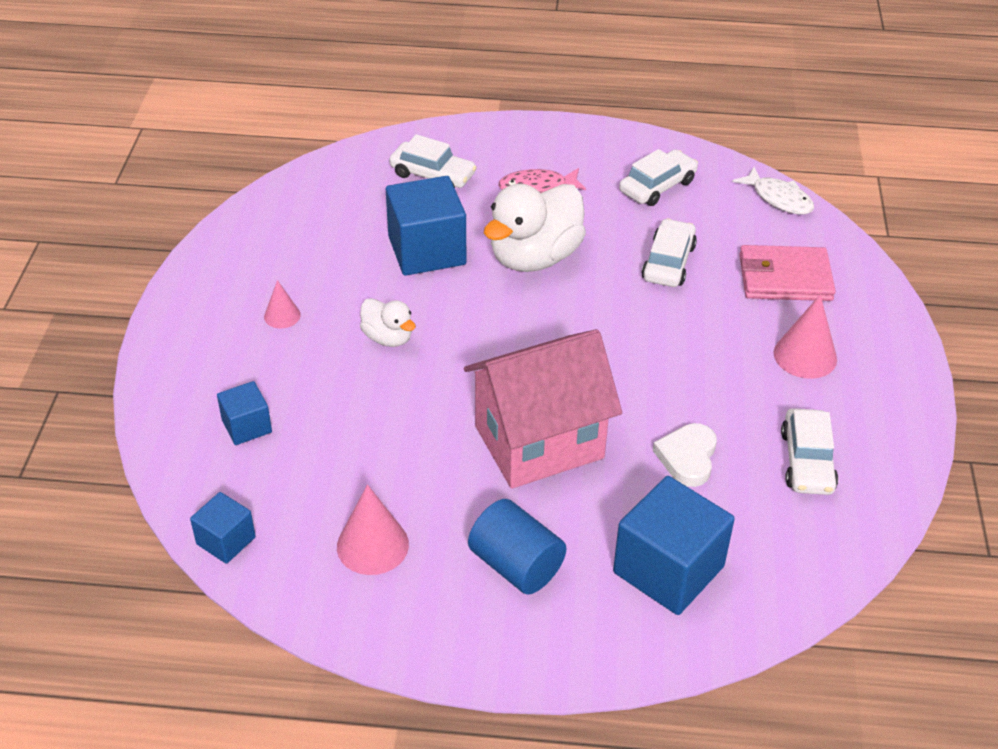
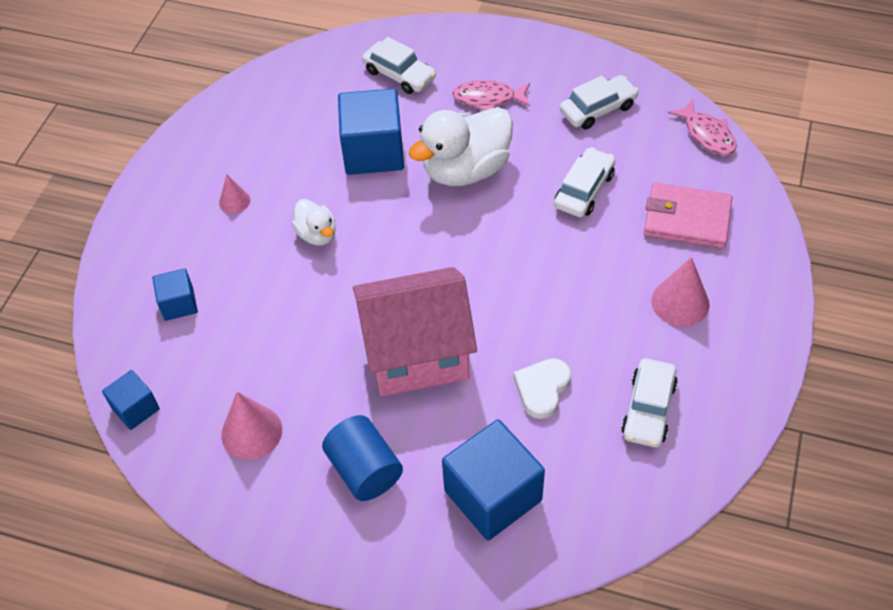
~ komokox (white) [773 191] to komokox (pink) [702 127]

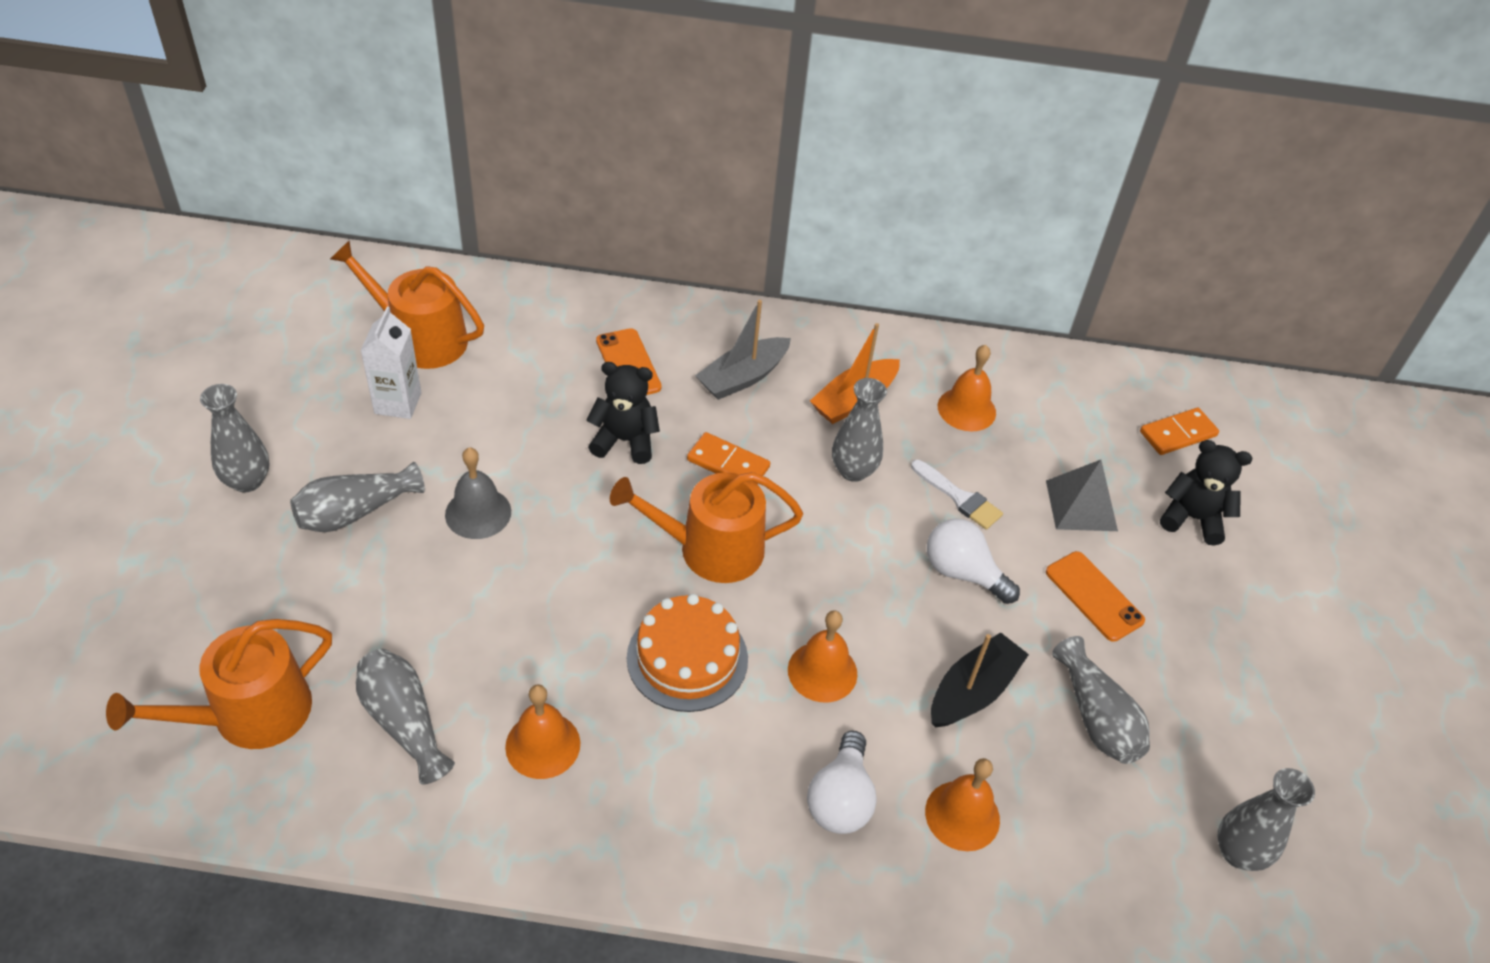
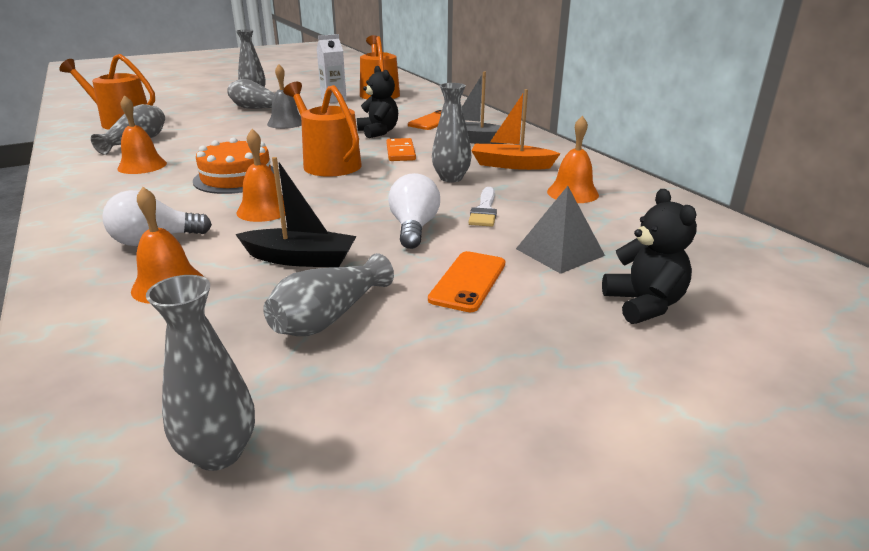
- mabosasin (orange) [1179 431]

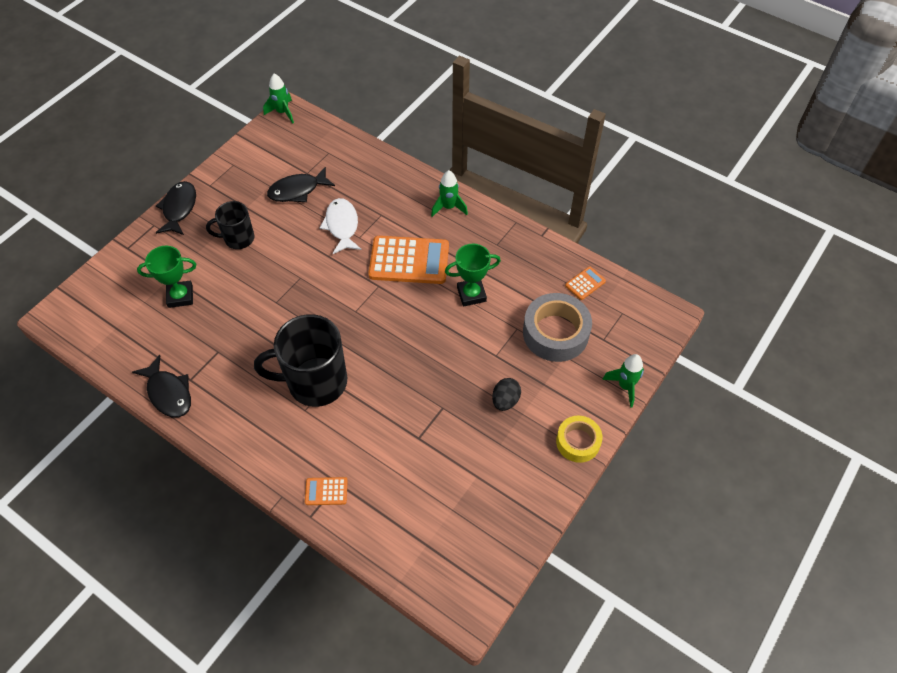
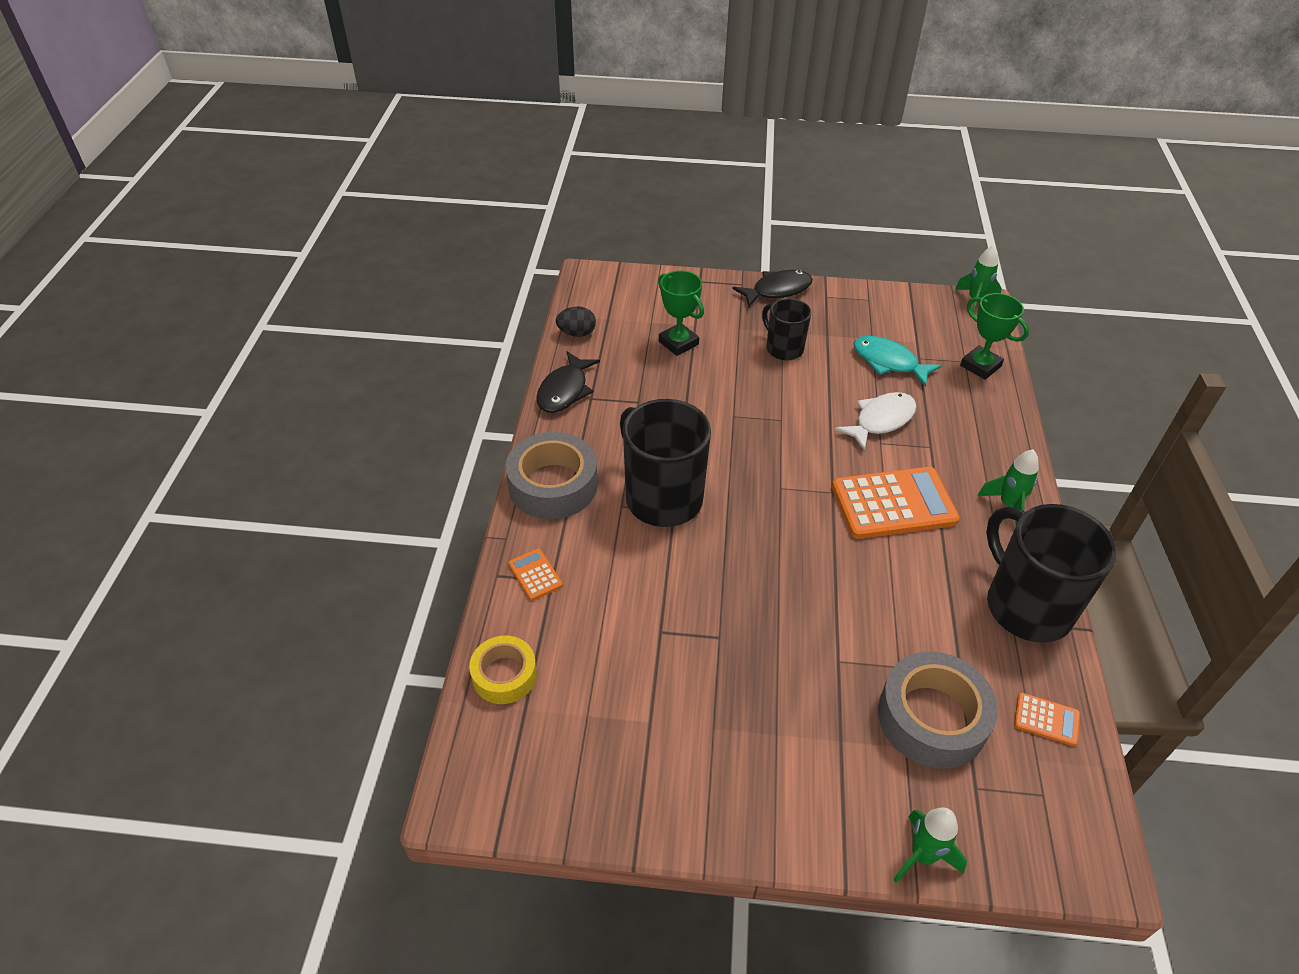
~ komokox (black) [301 184] to komokox (turquoise) [898 361]
~ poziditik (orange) [409 260] = [896 503] 75 degrees counterclockwise
~ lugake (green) [473 275] to [994 336]
~ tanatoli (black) [506 394] to [576 321]
~ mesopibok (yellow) [579 439] to [503 670]
+ mesopibok (grey) [552 475]
+ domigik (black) [1051 573]

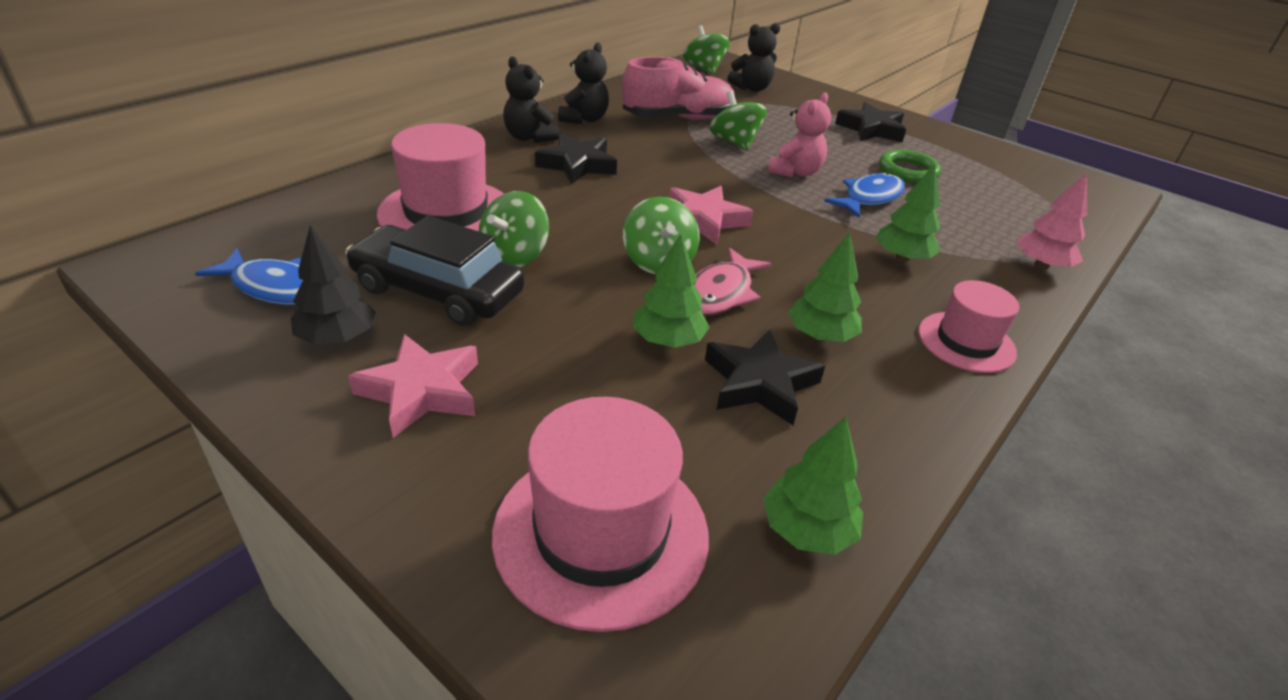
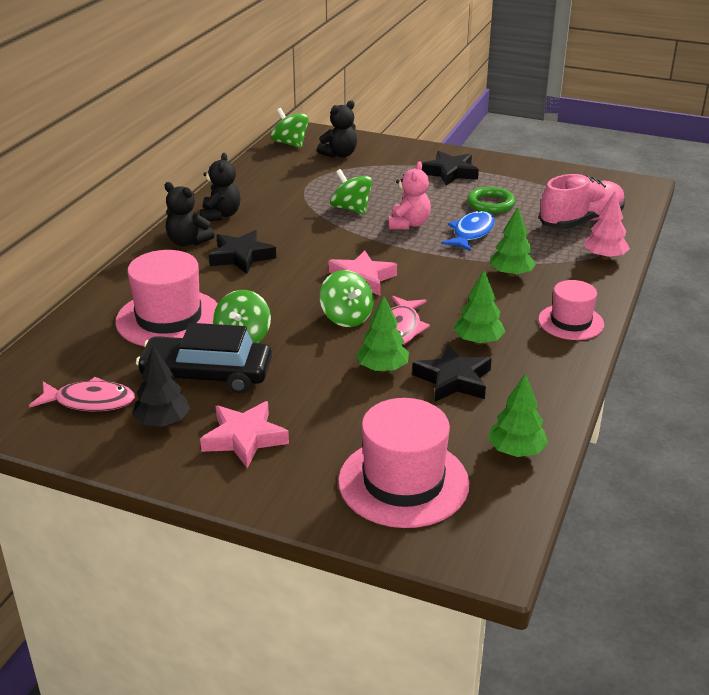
~ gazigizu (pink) [679 88] to [582 201]
~ komokox (blue) [249 276] to komokox (pink) [82 394]

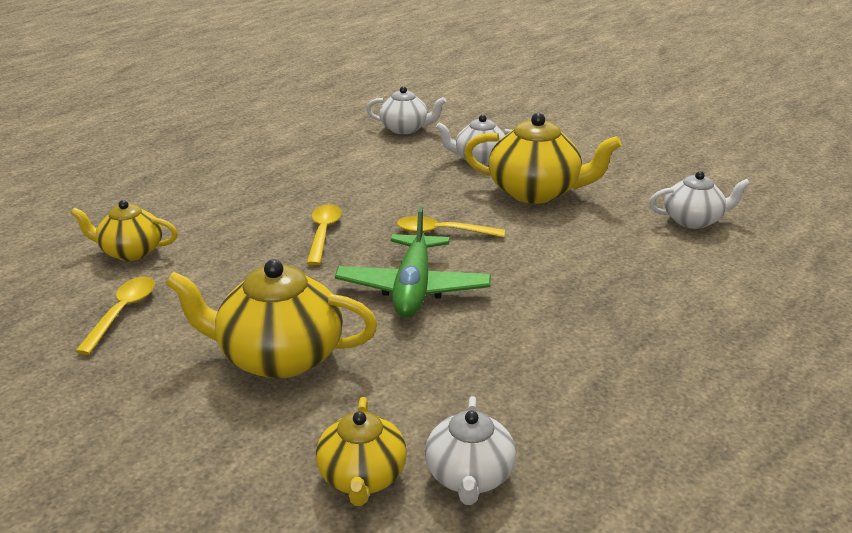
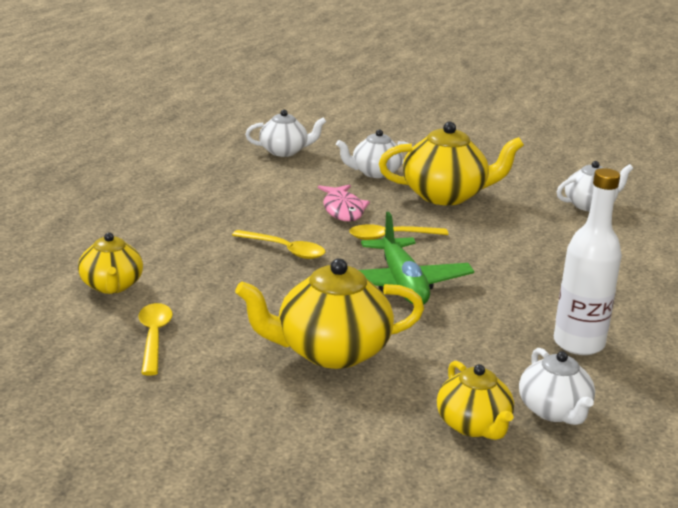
~ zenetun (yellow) [124 230] = [110 263] 90 degrees counterclockwise
~ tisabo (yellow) [324 234] = [278 244] 135 degrees clockwise
+ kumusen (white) [588 261]
+ komokox (pink) [344 203]

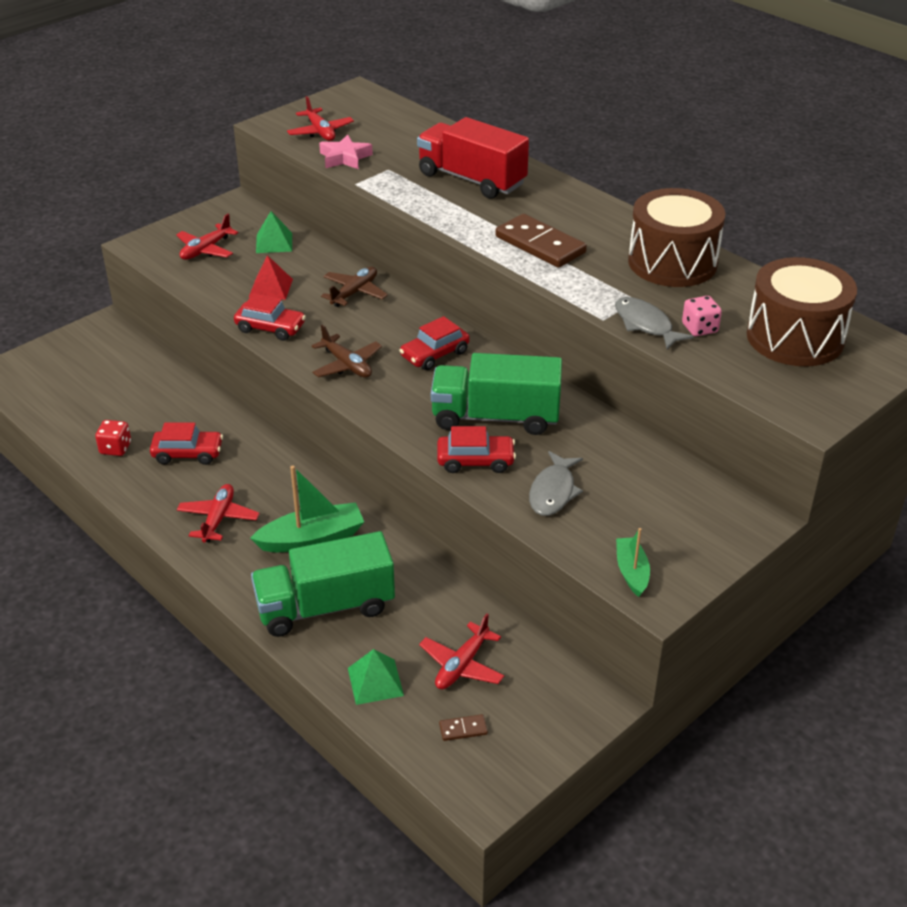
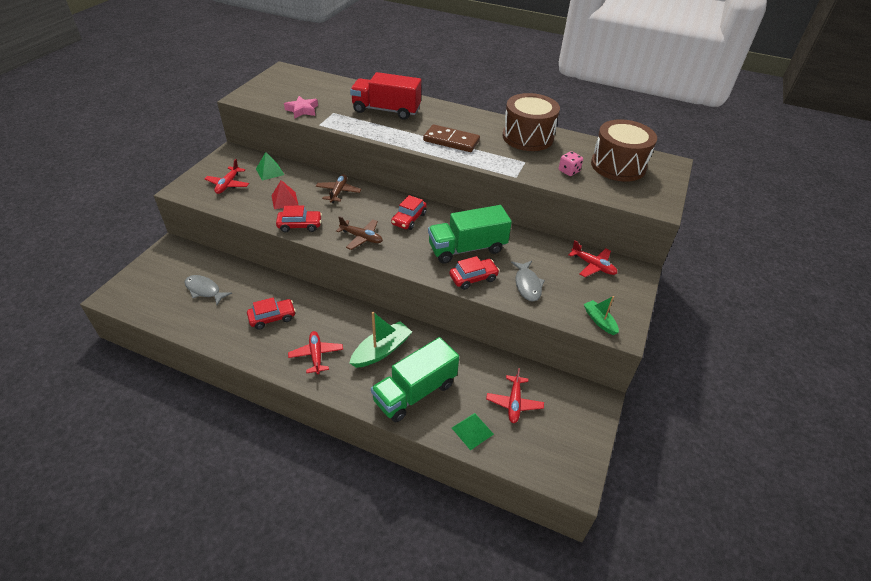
~ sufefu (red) [320 118] to [593 258]
~ komokox (grey) [654 323] to [208 290]
- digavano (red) [113 438]
- mabosasin (brown) [463 727]

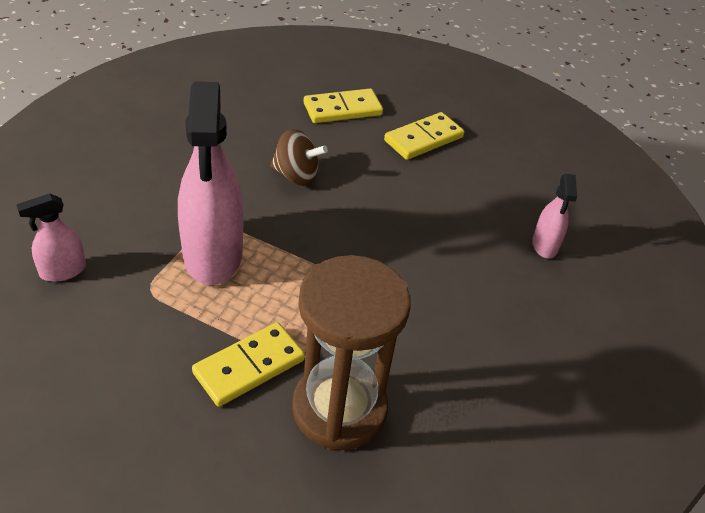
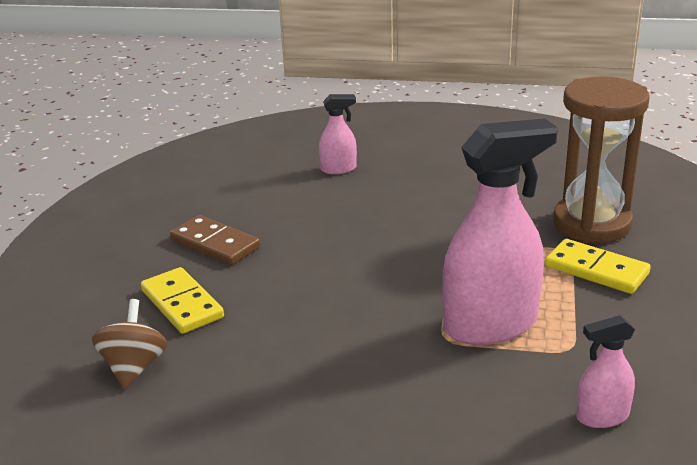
~ mabosasin (yellow) [424 136] to mabosasin (brown) [215 240]
~ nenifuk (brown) [299 157] to [130 344]
~ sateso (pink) [51 237] = [605 371] 120 degrees clockwise

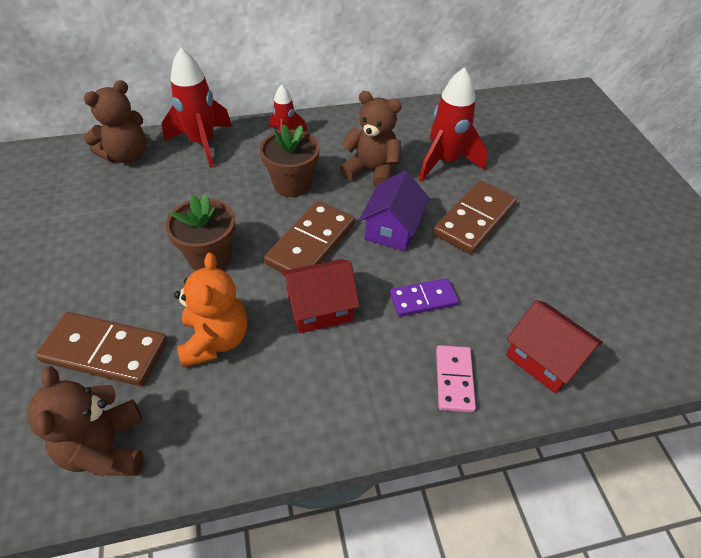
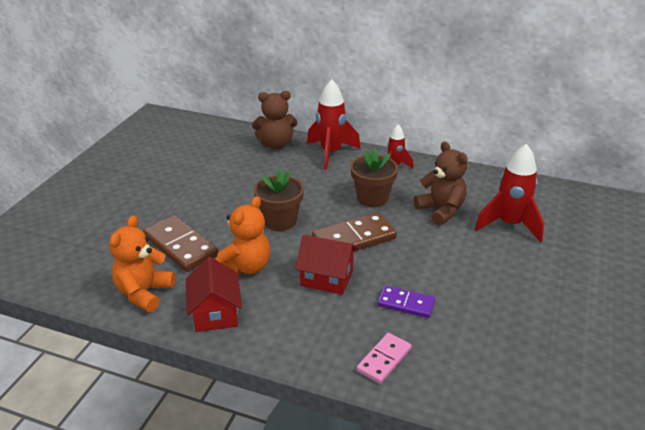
- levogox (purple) [394 211]
- mabosasin (brown) [475 217]
~ levogox (red) [554 347] to [214 294]
~ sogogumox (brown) [85 421] to sogogumox (orange) [142 263]

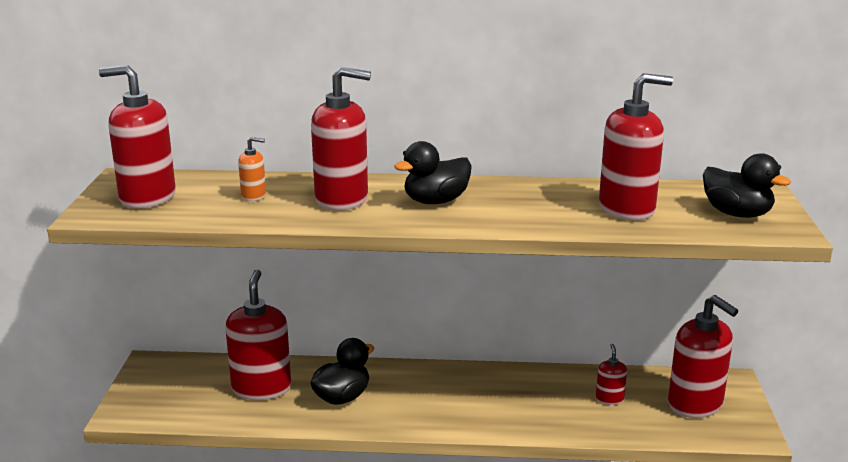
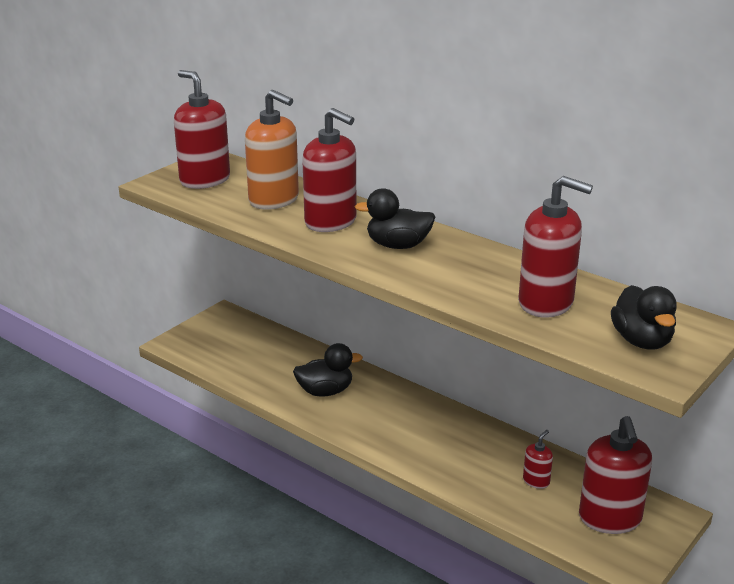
~ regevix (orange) [252 169] = [272 150] x2.14
- regevix (red) [258 335]

